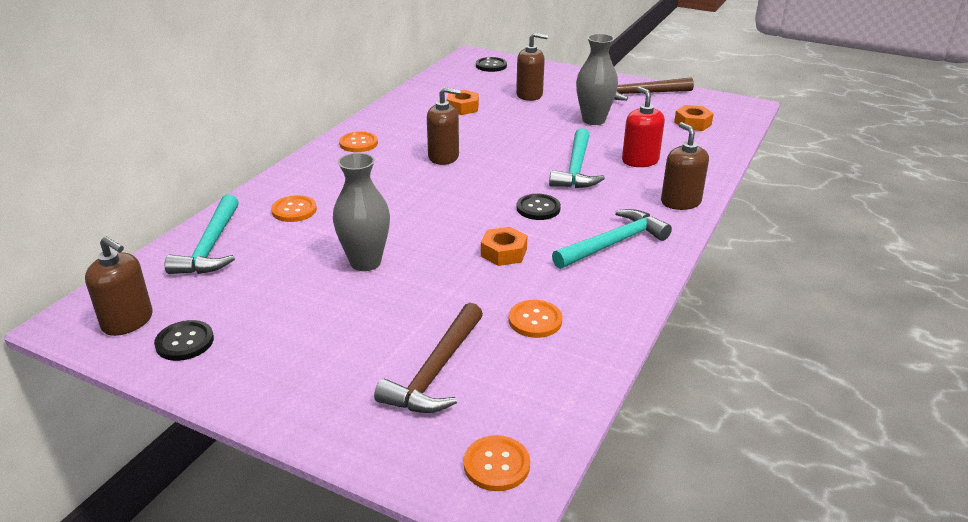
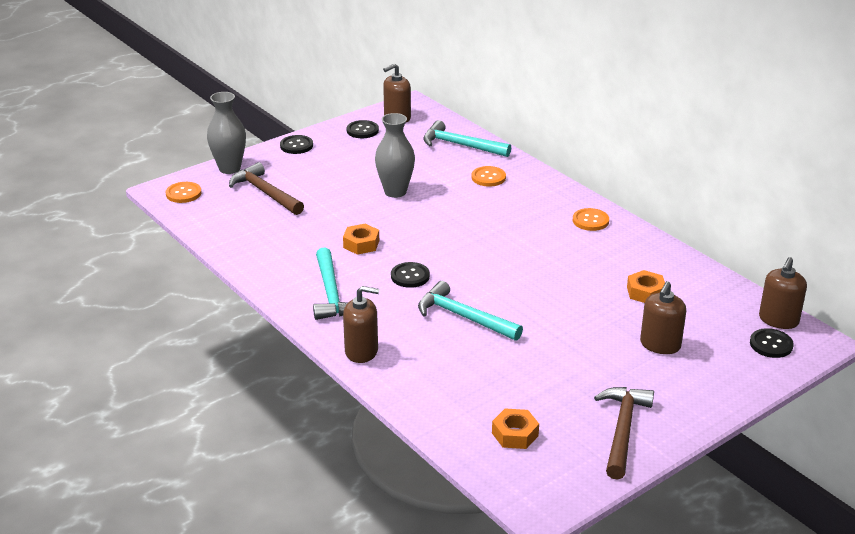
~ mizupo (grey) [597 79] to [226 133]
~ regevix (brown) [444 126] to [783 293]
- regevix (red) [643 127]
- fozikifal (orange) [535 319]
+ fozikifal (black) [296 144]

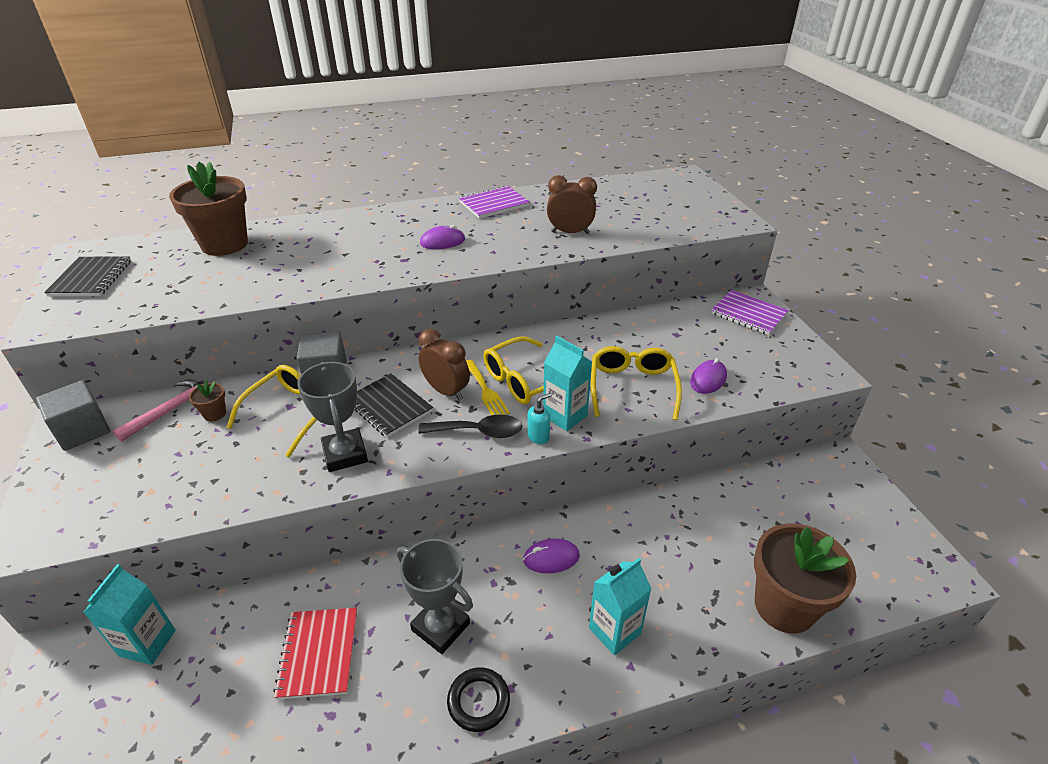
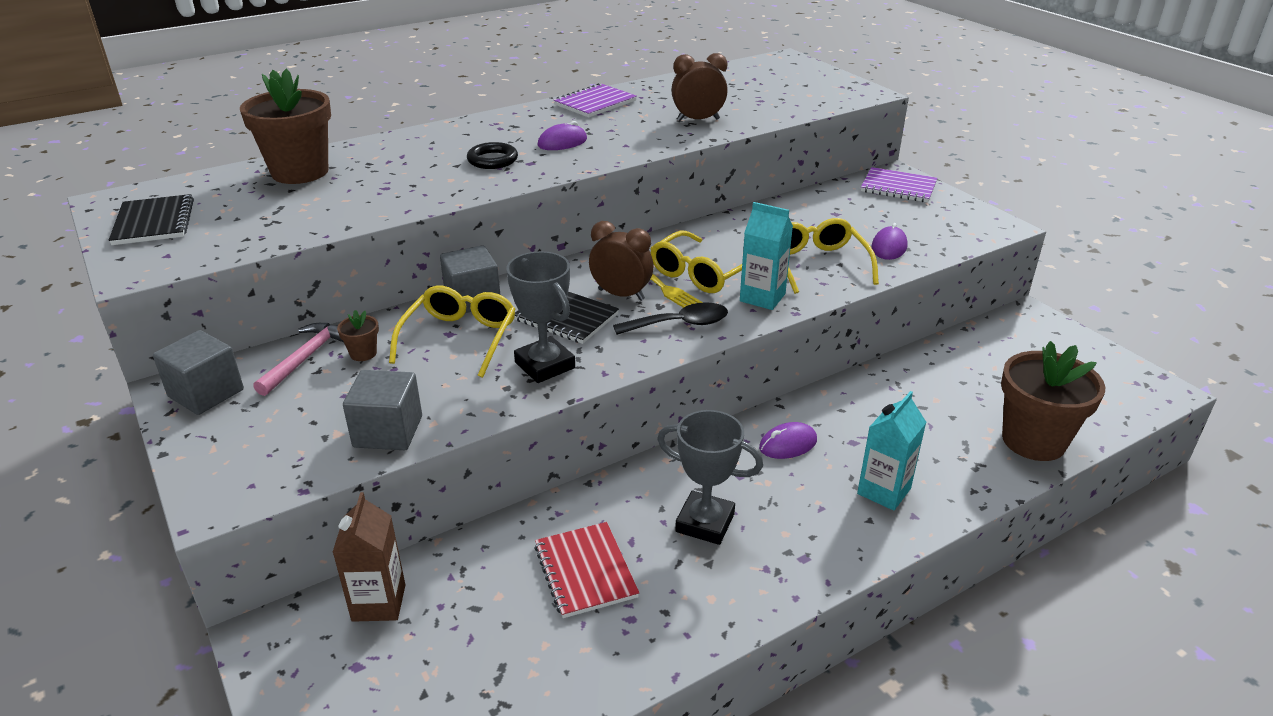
- regevix (turquoise) [539 418]
~ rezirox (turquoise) [129 614] to rezirox (brown) [368 557]
~ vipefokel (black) [478 699] to [492 155]
+ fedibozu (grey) [382 410]

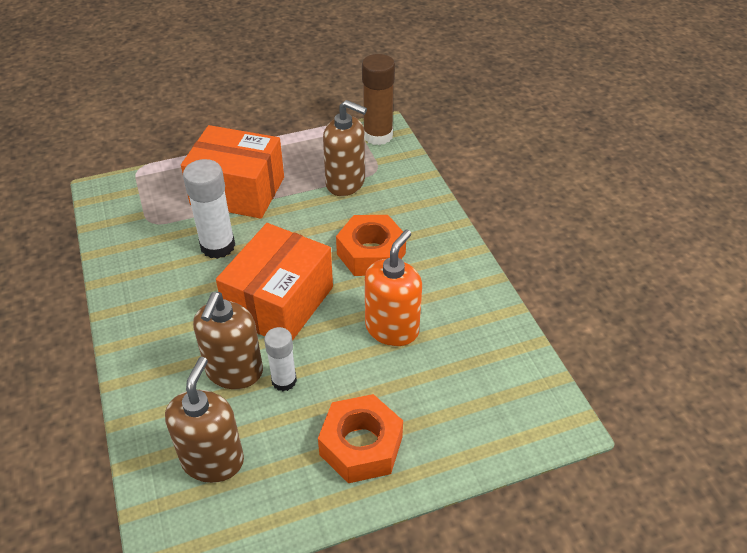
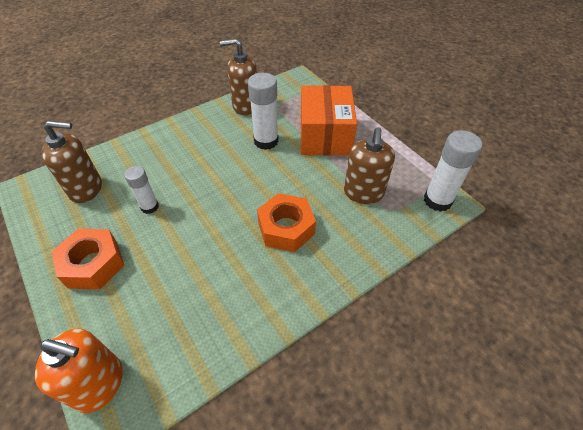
~ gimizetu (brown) [378 99] to gimizetu (white) [453 171]
- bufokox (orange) [274 282]
~ regevix (orange) [393 288] to [79 370]
~ regevix (brown) [228 340] to [238 77]

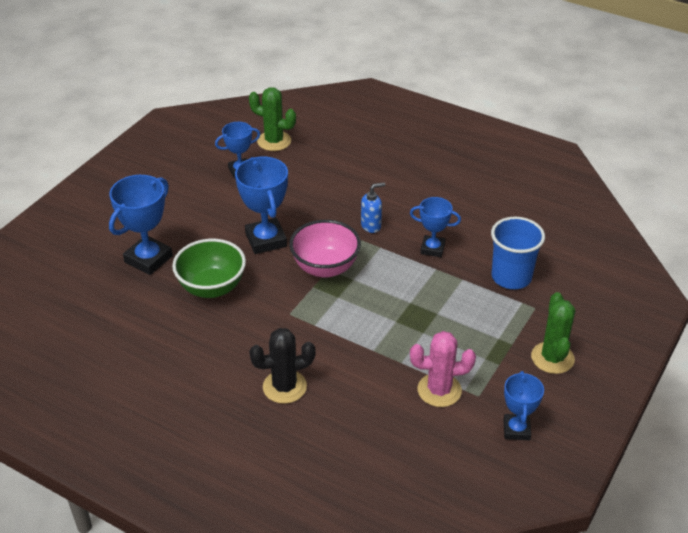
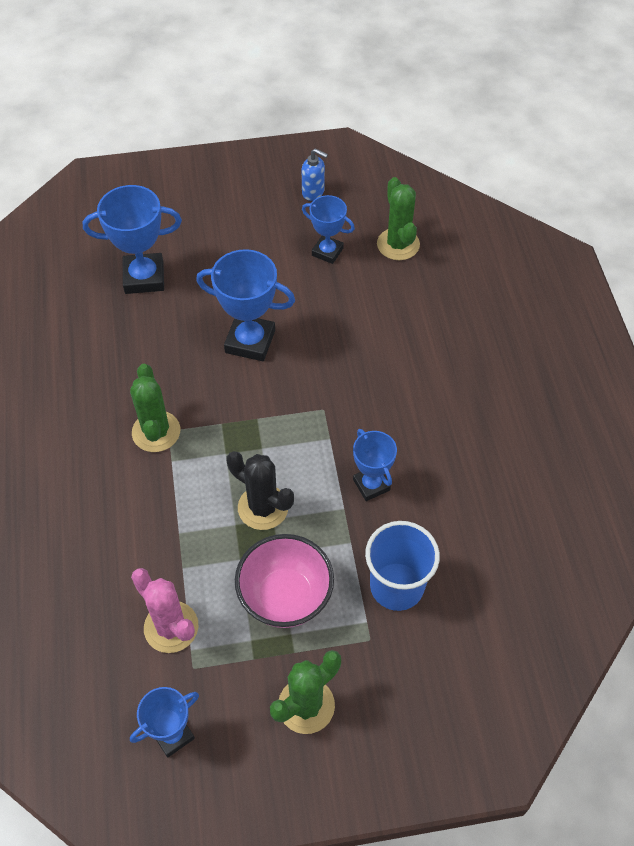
~ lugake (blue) [261 205] = [245 305] 75 degrees clockwise
~ regevix (blue) [373 207] to [315 174]
~ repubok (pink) [325 249] to [284 581]
- repubok (green) [209 268]
~ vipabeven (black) [282 366] to [260 490]
+ vipabeven (green) [155 408]

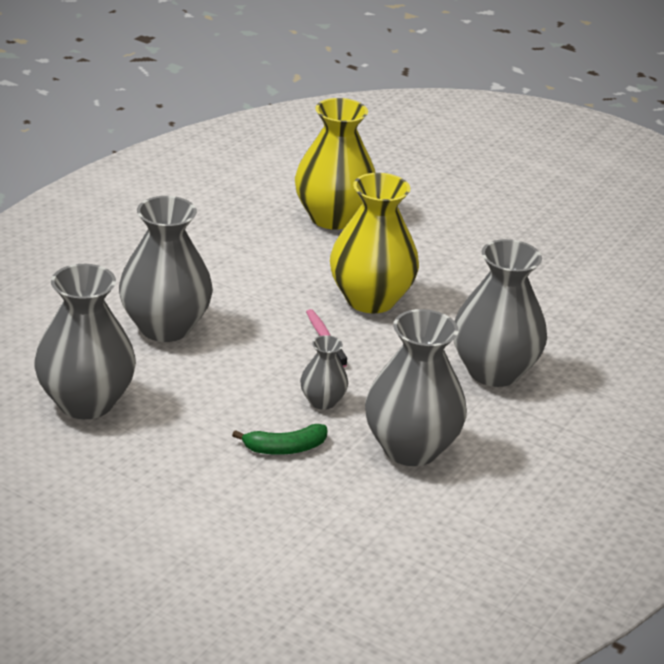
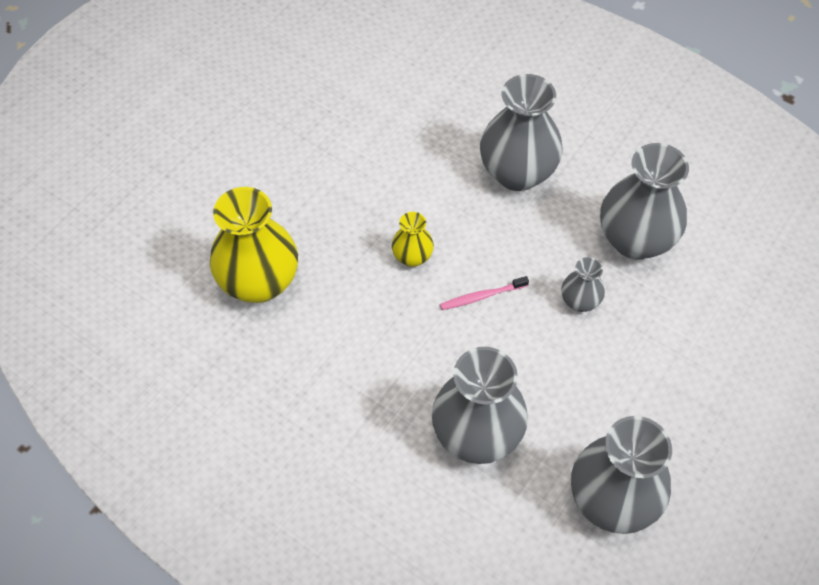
~ mizupo (yellow) [374 243] = [413 239] x0.49
- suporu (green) [279 439]

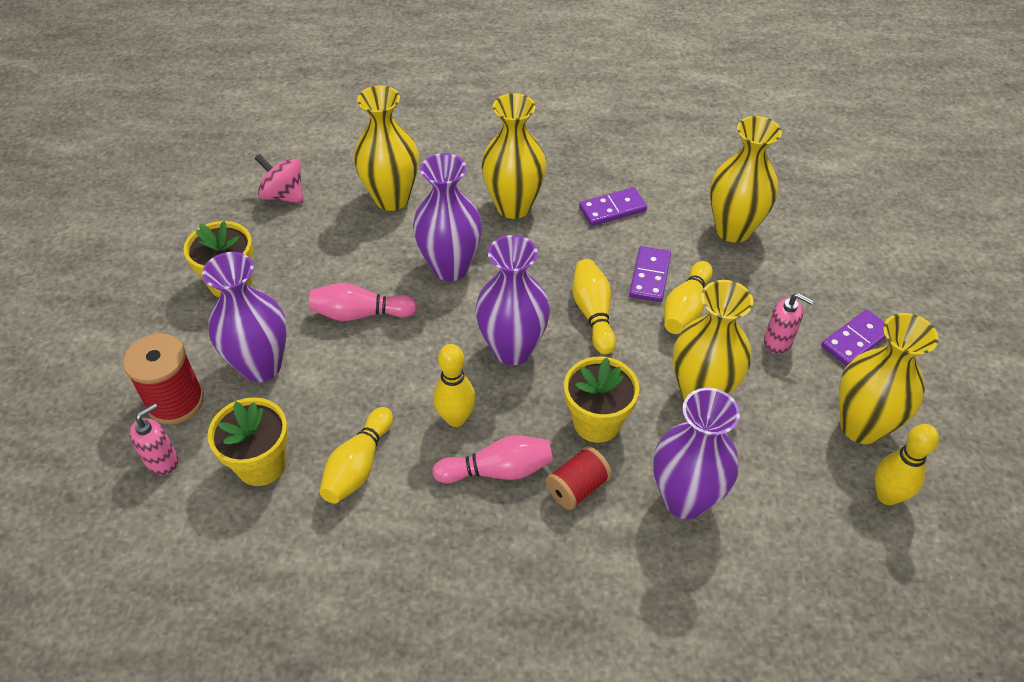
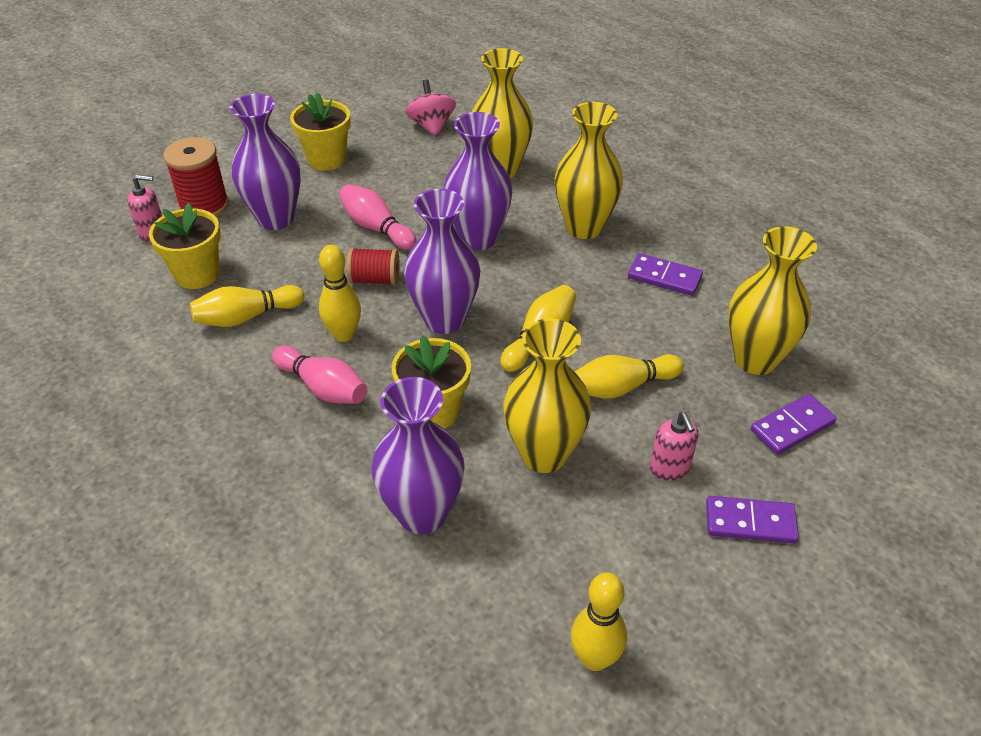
~ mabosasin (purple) [650 274] to [794 424]
- mizupo (yellow) [889 378]
~ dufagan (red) [579 478] to [373 266]

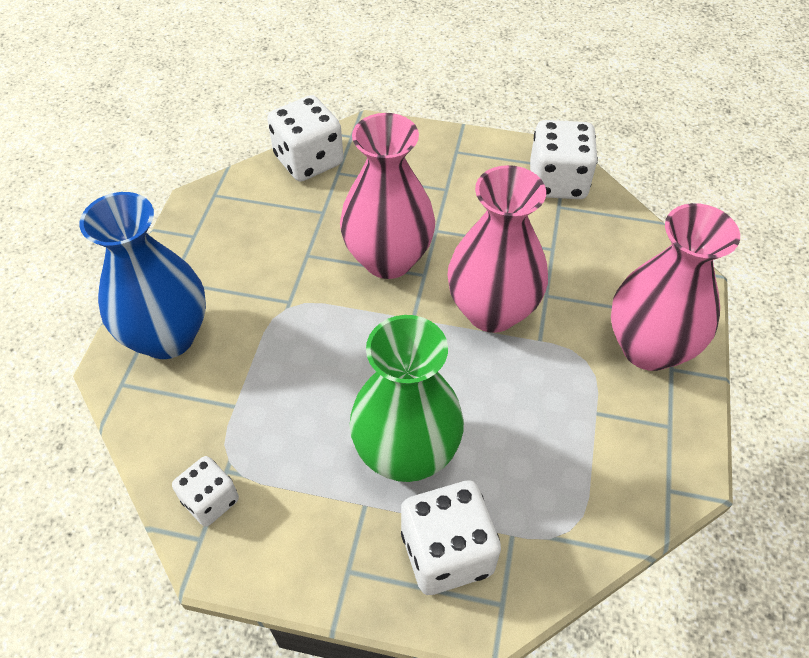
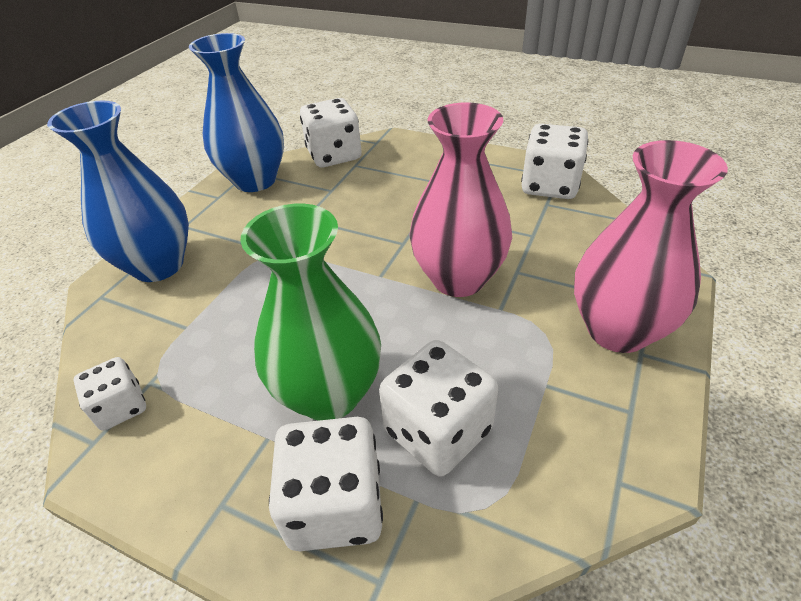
- mizupo (pink) [387 196]
+ mizupo (blue) [236 112]
+ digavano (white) [438 408]

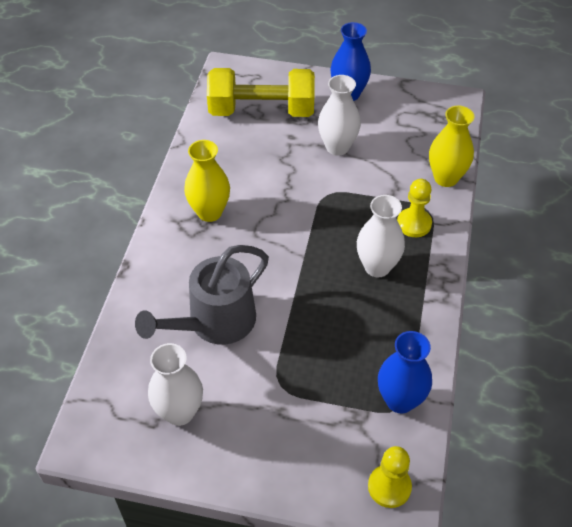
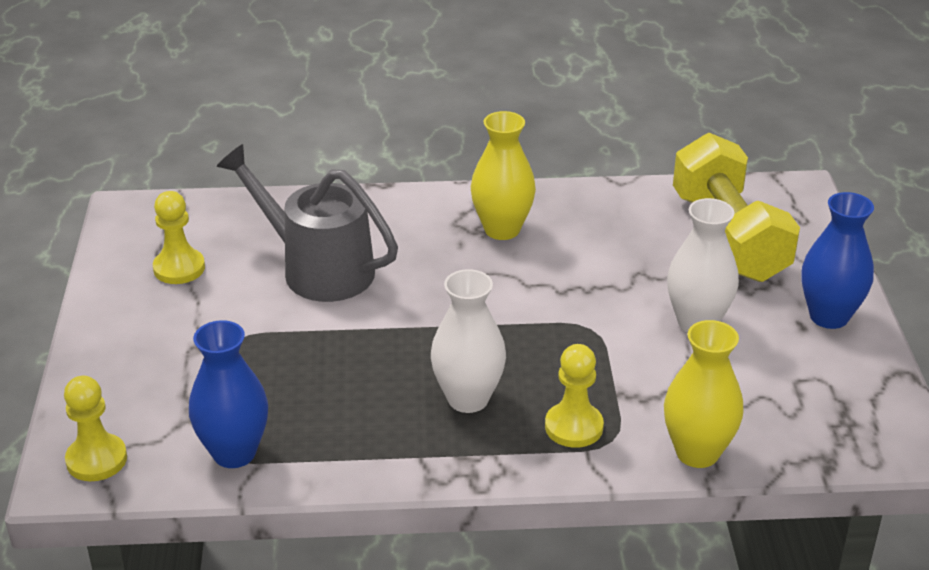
~ mizupo (white) [175 384] to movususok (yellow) [179 237]

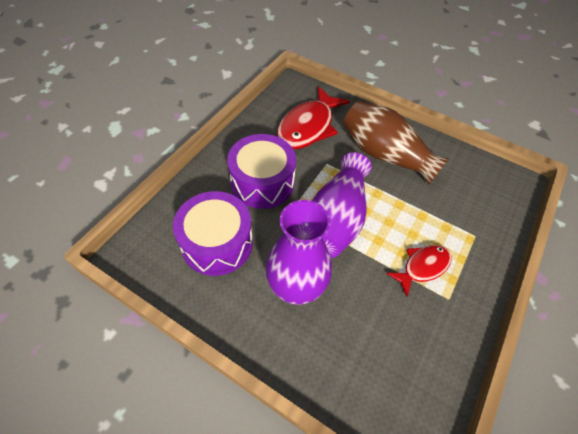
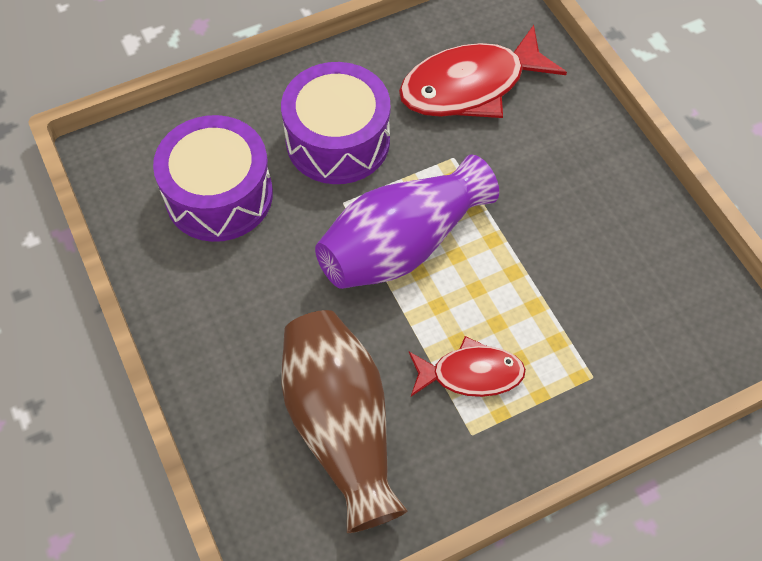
~ mizupo (brown) [396 142] to [344 421]
- mizupo (purple) [299 252]

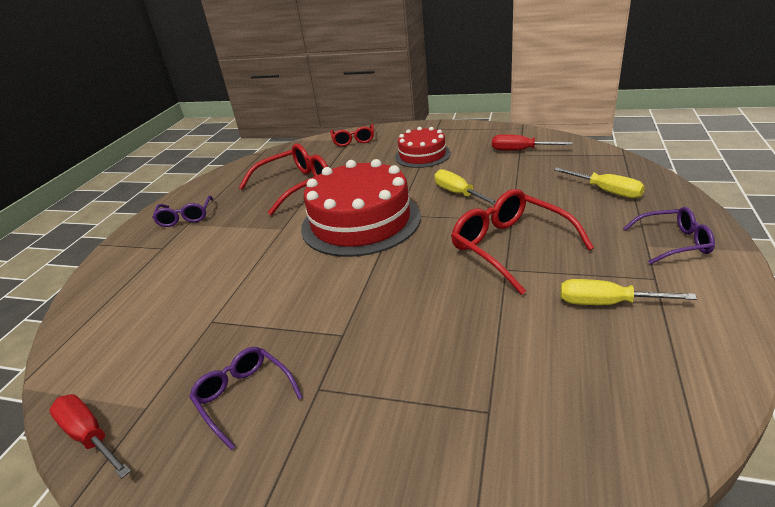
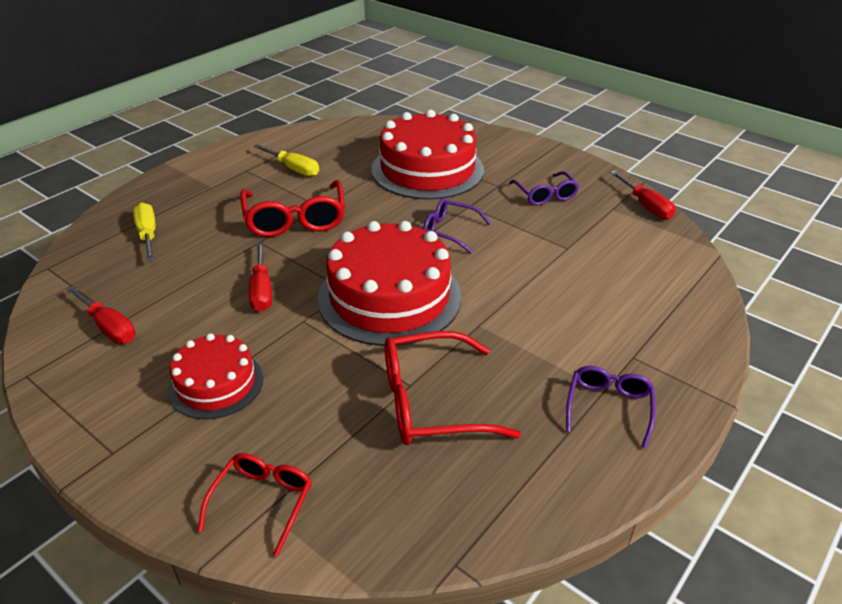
~ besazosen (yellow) [465 187] to besazosen (red) [260 277]
~ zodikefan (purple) [669 236] to [457 226]
+ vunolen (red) [427 155]

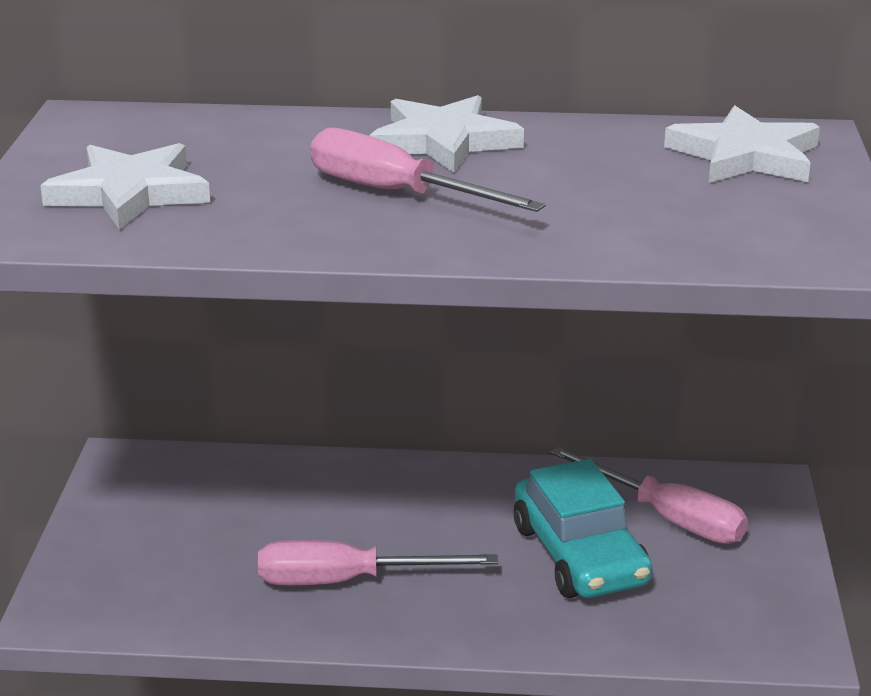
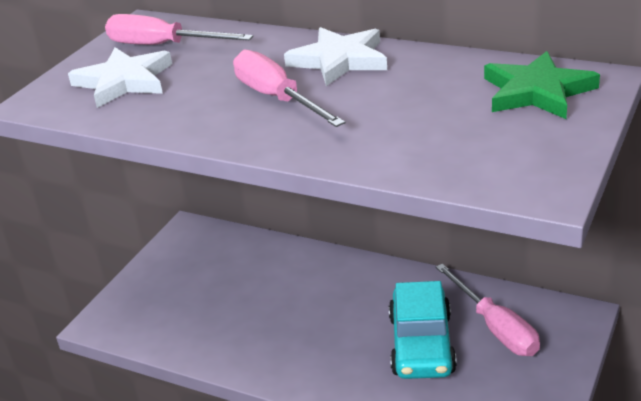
~ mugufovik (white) [742 144] to mugufovik (green) [542 85]
~ besazosen (pink) [378 562] to [179 29]

